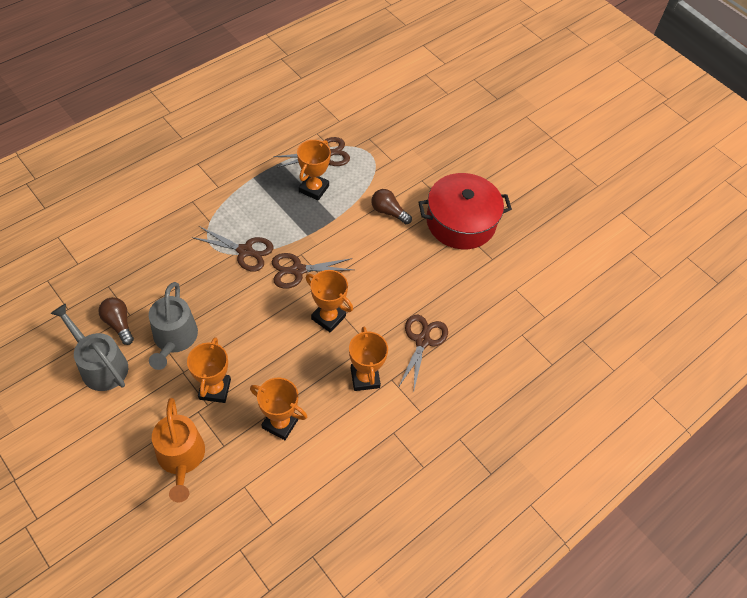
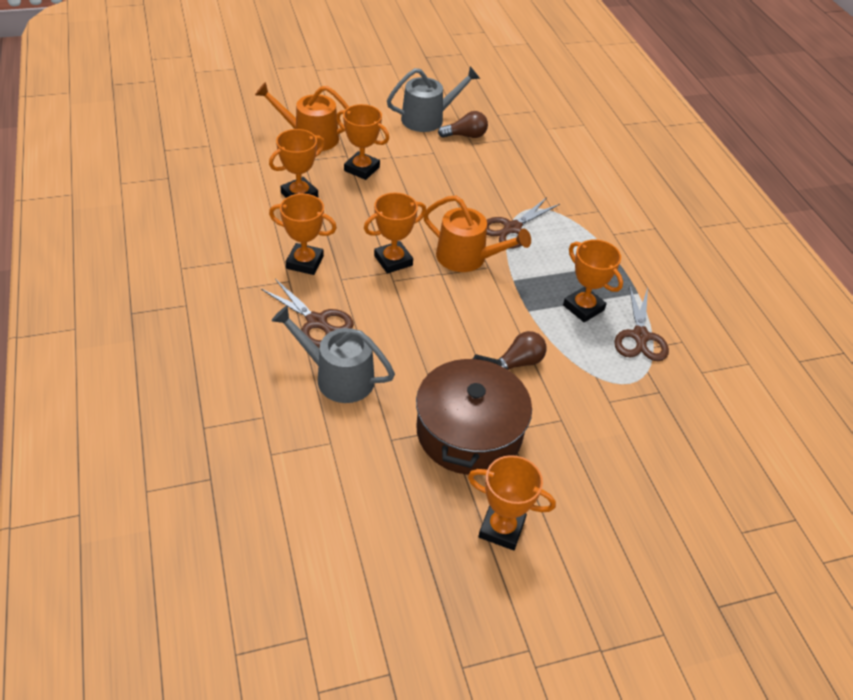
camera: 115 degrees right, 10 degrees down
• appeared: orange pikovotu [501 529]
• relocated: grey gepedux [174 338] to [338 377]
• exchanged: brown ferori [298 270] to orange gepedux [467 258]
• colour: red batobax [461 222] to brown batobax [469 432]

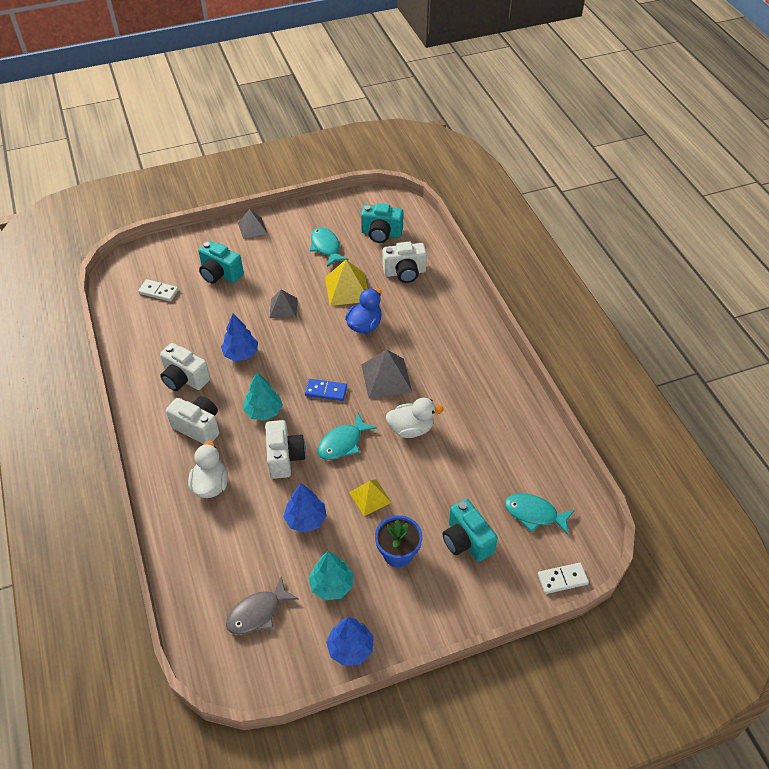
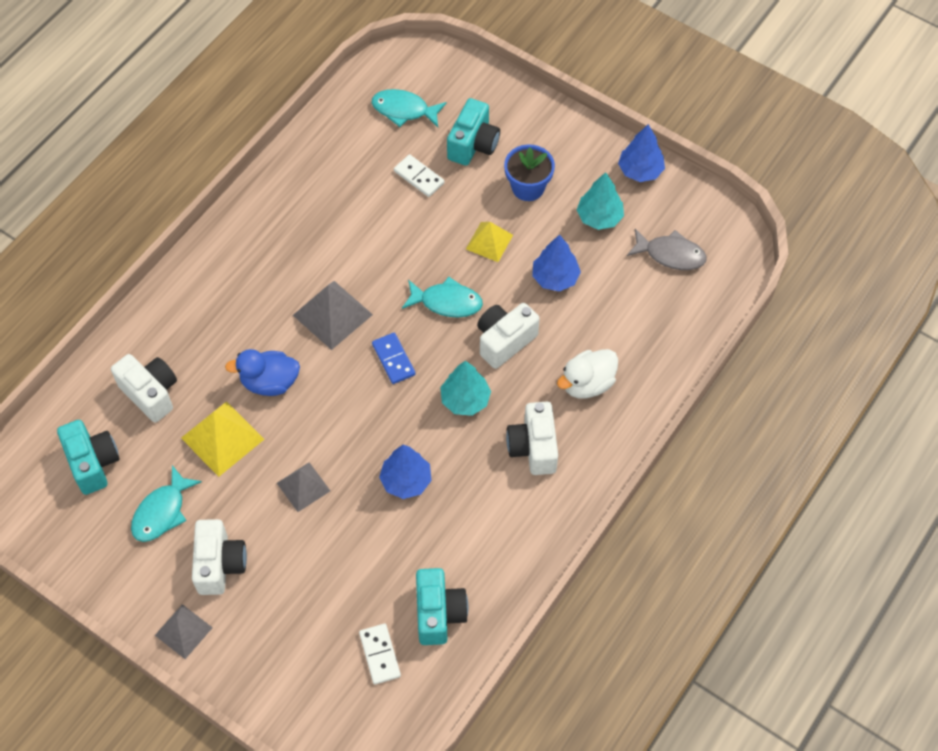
camera: 125 degrees left, 10 degrees up
• missing: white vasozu [411 429]
• relocated: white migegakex [184 379] to [220 564]
• relocated: turquoise migegakex [220 274] to [439 613]
• relocated: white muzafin [562 579] to [419 177]
• spun: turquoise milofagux [534 514] = [404 110] 120 degrees clockwise

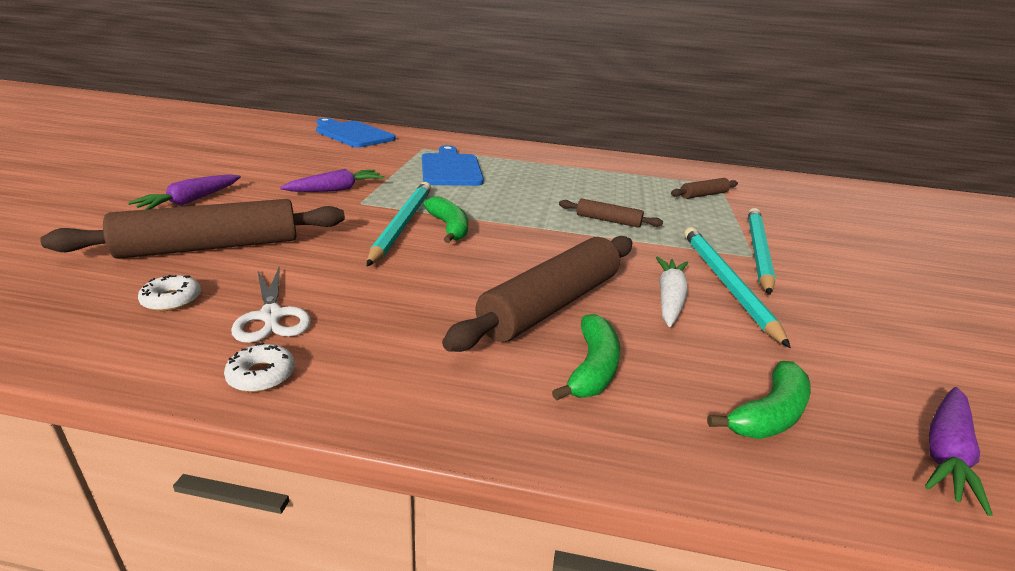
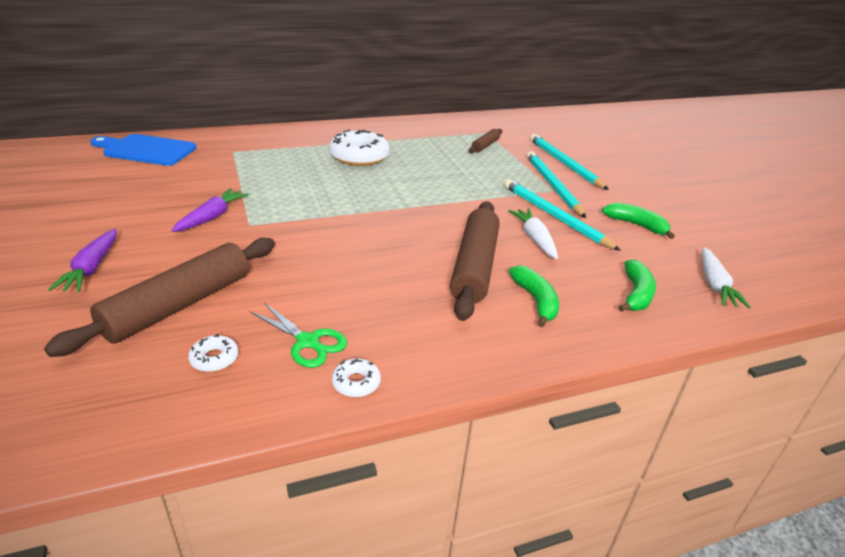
camera: 30 degrees left, 5 degrees up
• missing: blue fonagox [450 168]
• missing: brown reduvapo [608 220]
• appeared: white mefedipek [359 156]
• relocated: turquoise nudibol [402 224] to [564 164]
• relocated: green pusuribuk [449 227] to [636 225]
• colour: white ferori [271 316] to green ferori [308 342]
• colour: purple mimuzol [945 453] to white mimuzol [715 285]

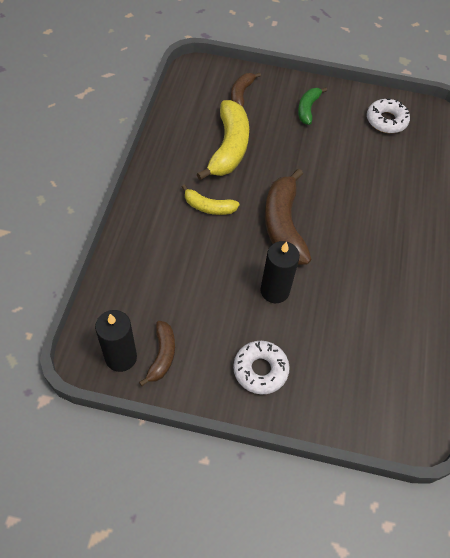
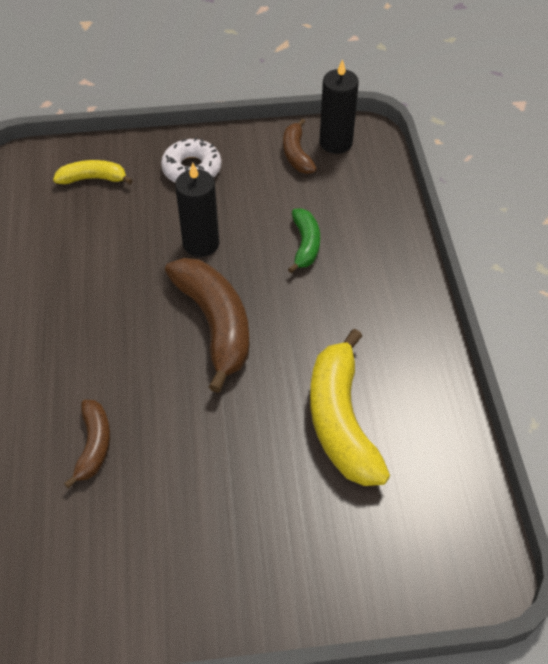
camera: 165 degrees right, 5 degrees down
• missing: white mefedipek [386 121]
• relocated: yellow pusuribuk [209 207] to [93 179]
• relocated: brown pusuribuk [241 94] to [94 445]
• relocated: green pusuribuk [307 109] to [305 244]

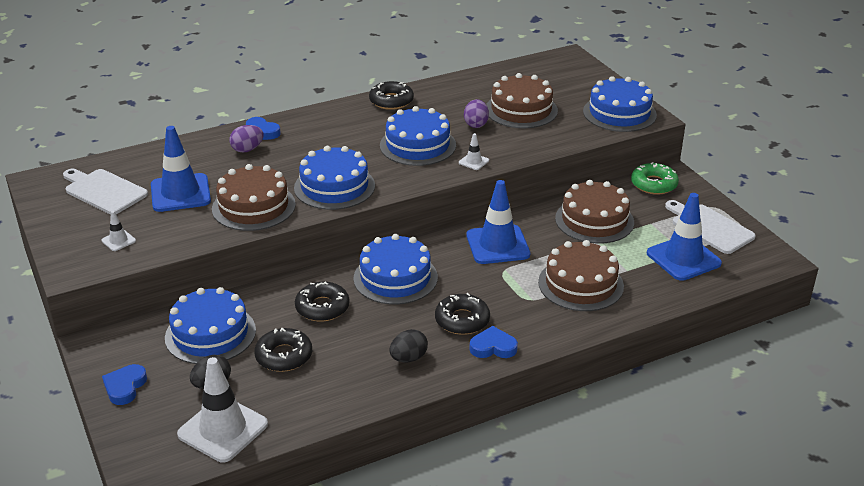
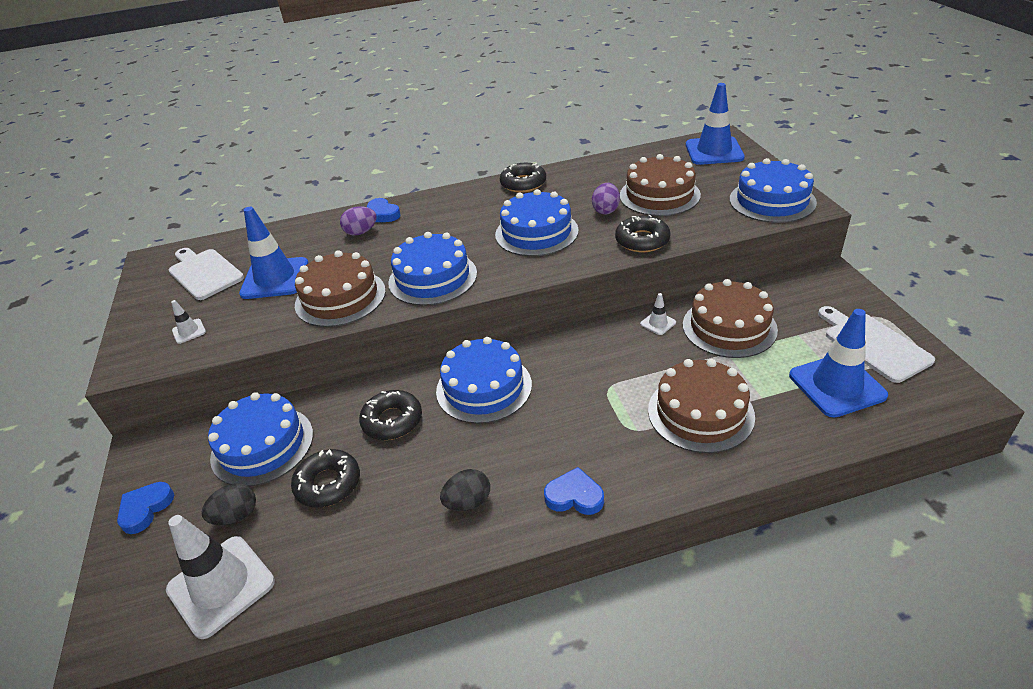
camera: 15 degrees right, 5 degrees up
• missing: green mefedipek [654 184]
• relocated: black mefedipek [462 320] to [642 240]
• relocated: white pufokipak [473 162] to [658 323]
• relocated: blue pufokipak [497 245] to [714 151]

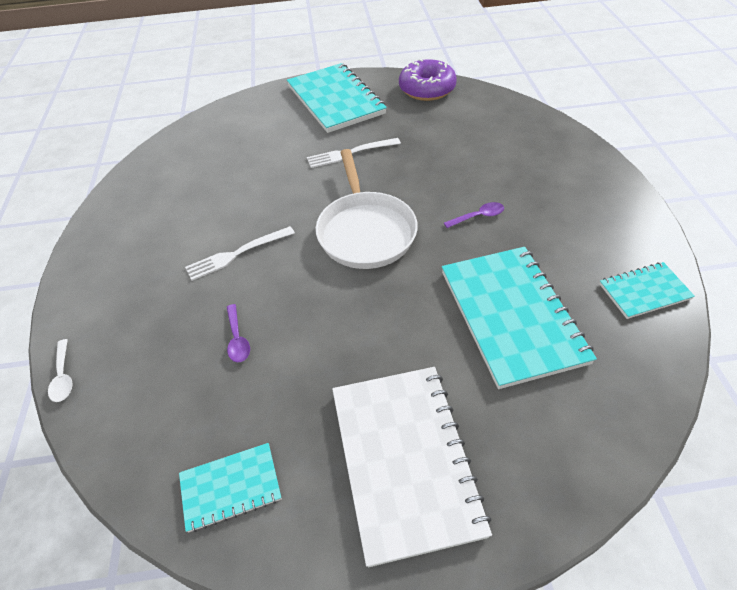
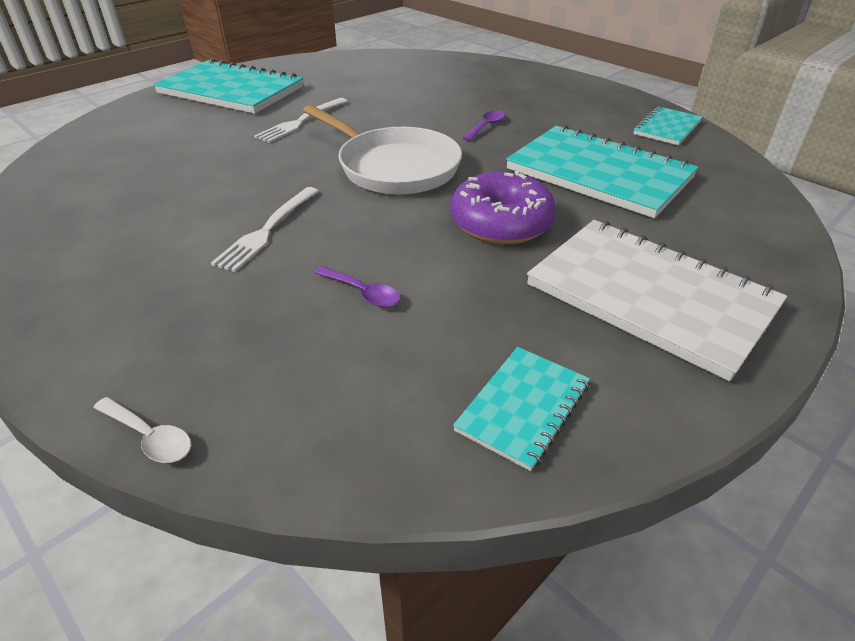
camera: 40 degrees left, 10 degrees down
• relocated: purple mefedipek [427 89] to [501 223]

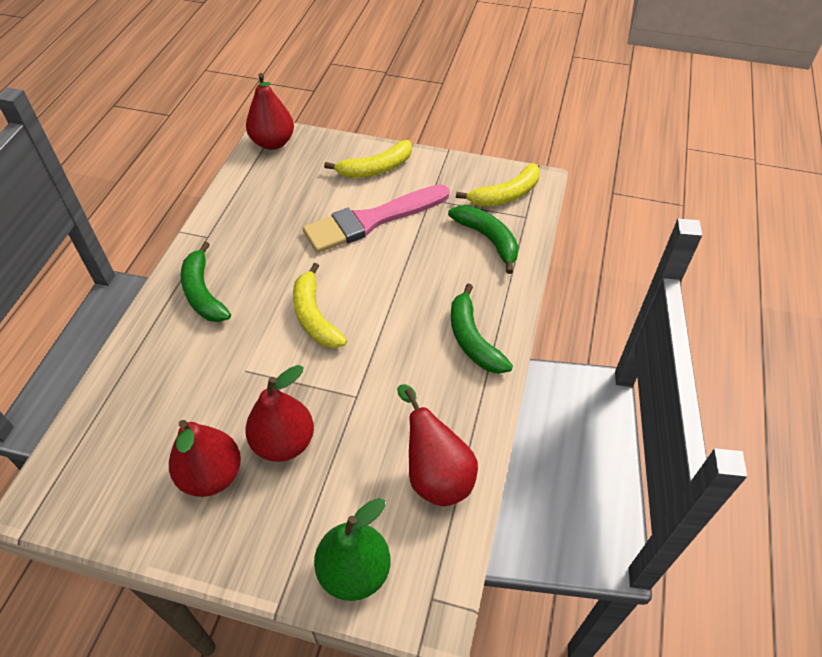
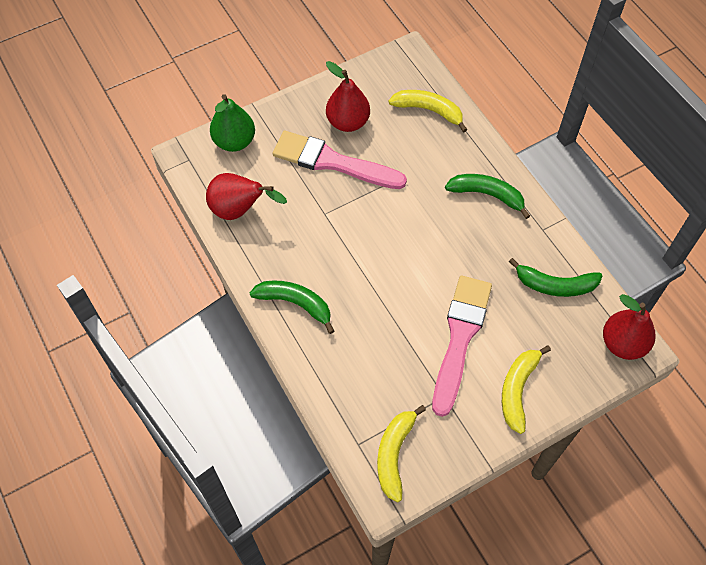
camera: 135 degrees right, 10 degrees up
• relocated: yellow pusuribuk [314 316] to [429 110]
• relocated: green pusuribuk [488 239] to [555 285]
• exchanged: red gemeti [284 442] to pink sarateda [333 162]

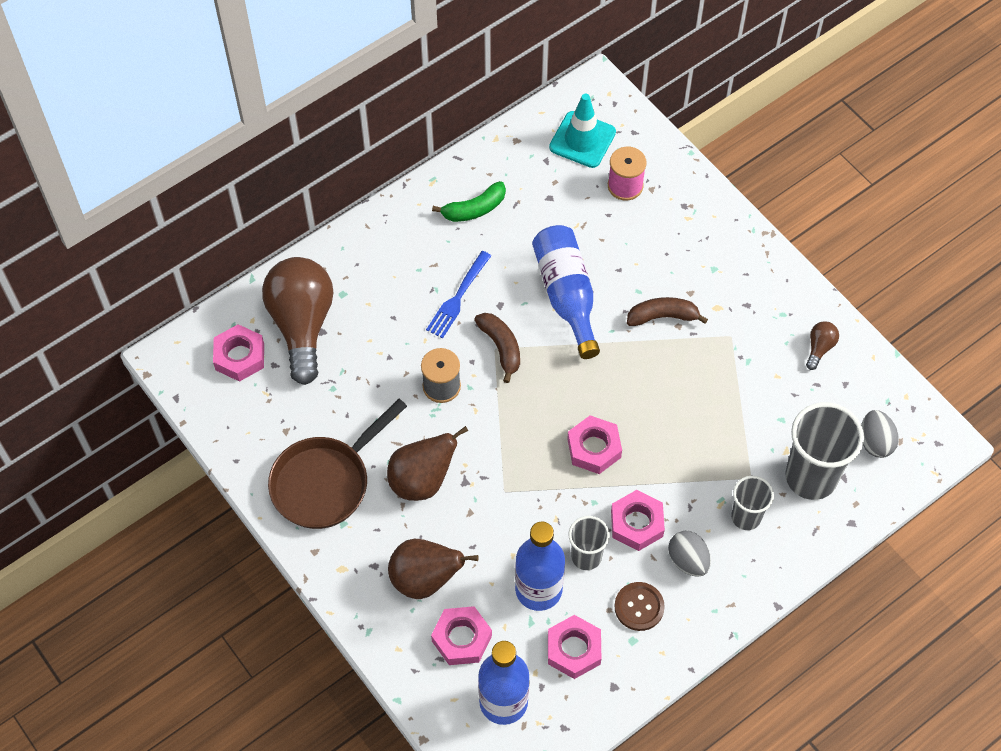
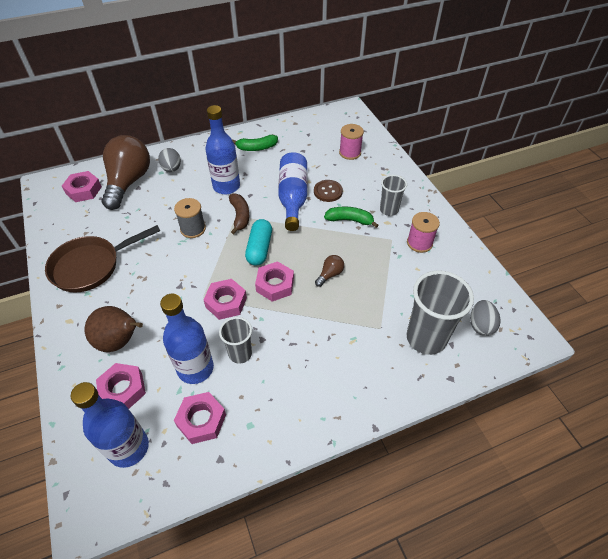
camera: 15 degrees right, 10 degrees down
• missing: brown gemeti [422 480]
• missing: turquoise pufokipak [582 140]
• appeared: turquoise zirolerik [259 248]
• appeared: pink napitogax [419 243]
• relocated: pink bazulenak [636 523] to [226 302]
• relocated: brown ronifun [639 607] to [328 191]
• relocated: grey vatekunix [688 560] to [172 169]
• relocated: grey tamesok [746 517] to [389 210]
• relocated: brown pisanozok [819 348] to [330 274]
• exchanged: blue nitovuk [458 297] to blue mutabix [226 186]
• colour: brown pusuribuk [663 316] to green pusuribuk [349 220]

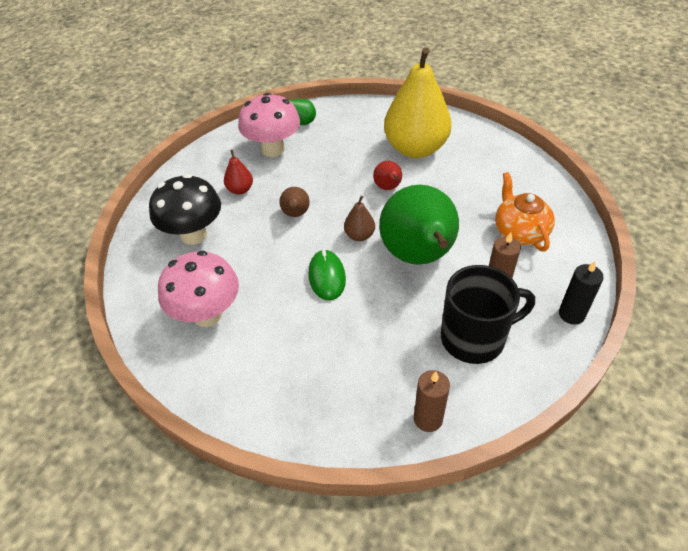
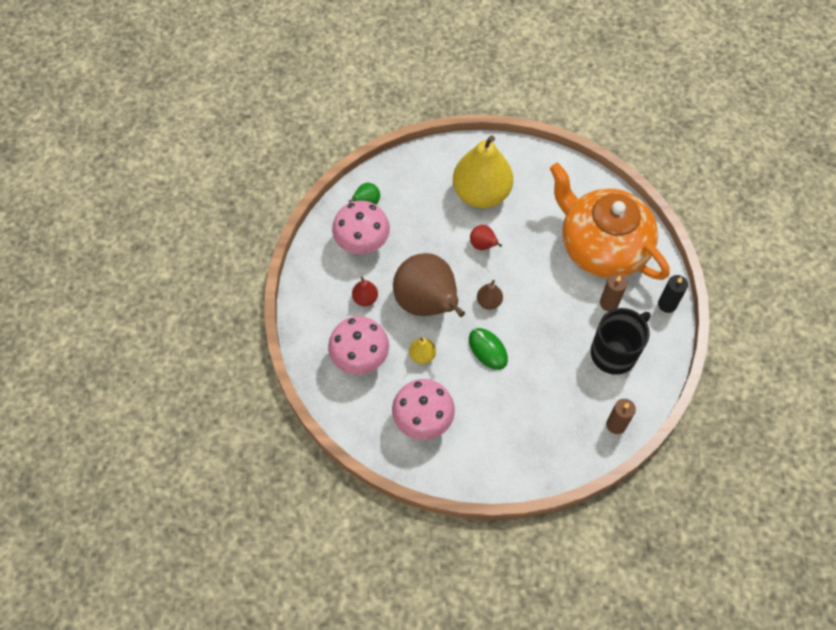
camera: 30 degrees left, 15 degrees up
• missing: green gemeti [418 256]
• appeared: yellow gemeti [422 355]
• colour: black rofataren [193 234] to pink rofataren [360 358]
• size: brown gemeti [295 214] = [427 303] x2.40
• size: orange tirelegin [520 232] = [602 246] x2.02

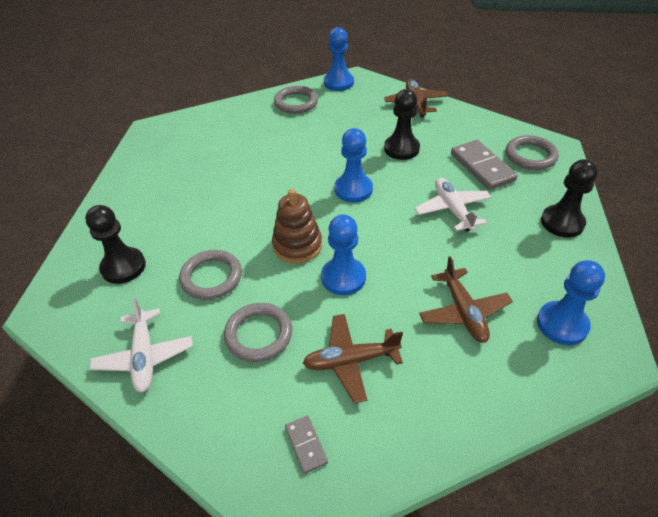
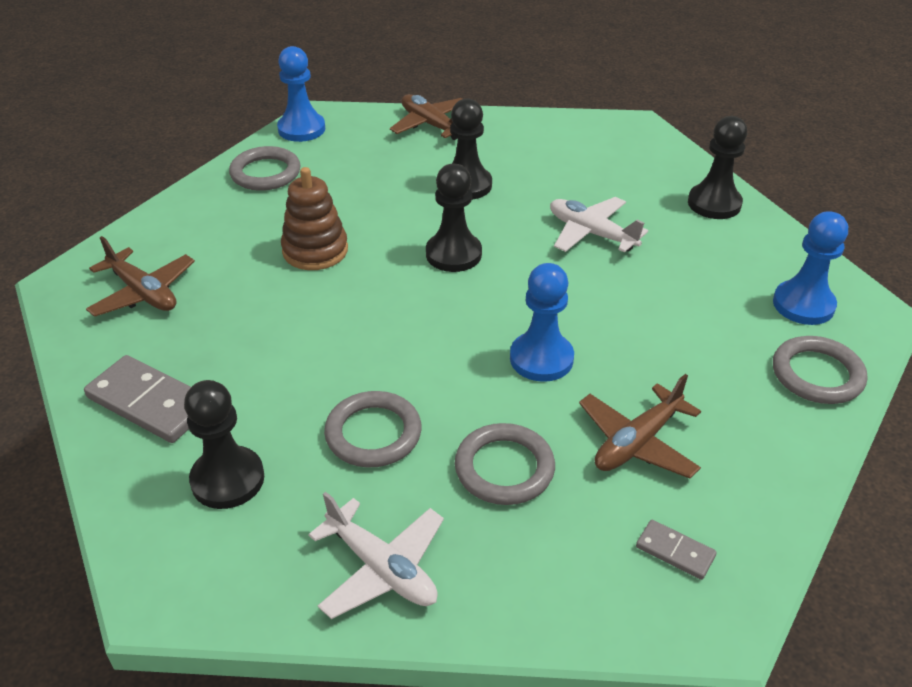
camera: 35 degrees left, 5 degrees down
• relocated: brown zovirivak [297 245] to [315 250]
• relocated: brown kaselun [463 312] to [143 293]
• relocated: grey muzafin [482 167] to [150 402]
• relocated: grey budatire [530 155] to [817 374]
• colour: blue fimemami [353 189] to black fimemami [453 254]

